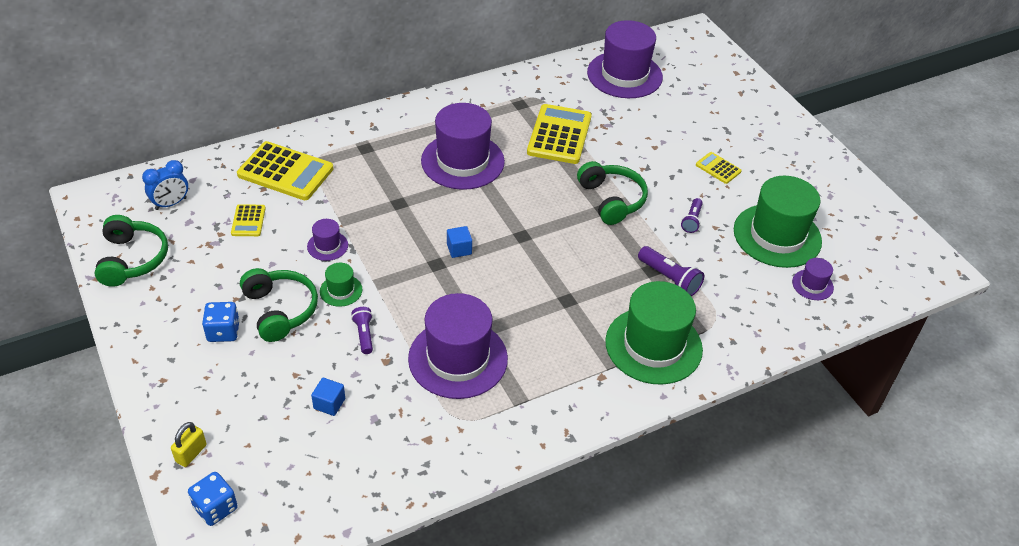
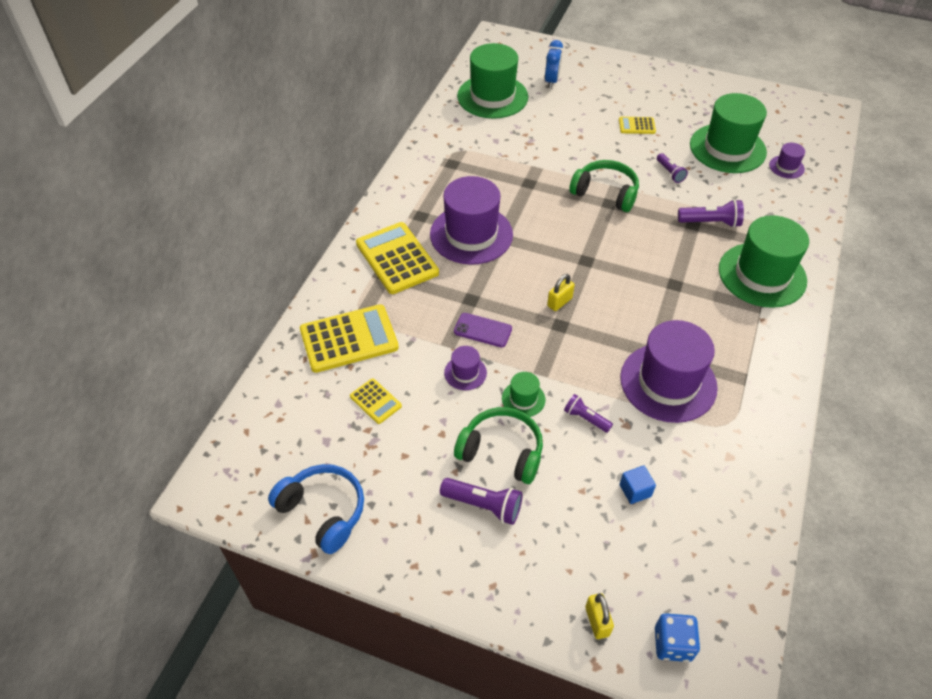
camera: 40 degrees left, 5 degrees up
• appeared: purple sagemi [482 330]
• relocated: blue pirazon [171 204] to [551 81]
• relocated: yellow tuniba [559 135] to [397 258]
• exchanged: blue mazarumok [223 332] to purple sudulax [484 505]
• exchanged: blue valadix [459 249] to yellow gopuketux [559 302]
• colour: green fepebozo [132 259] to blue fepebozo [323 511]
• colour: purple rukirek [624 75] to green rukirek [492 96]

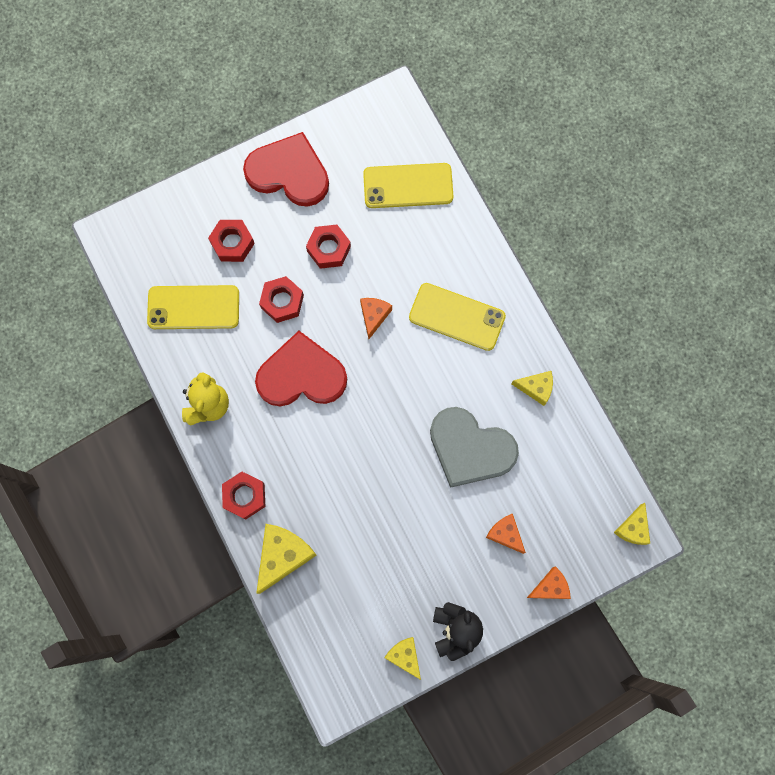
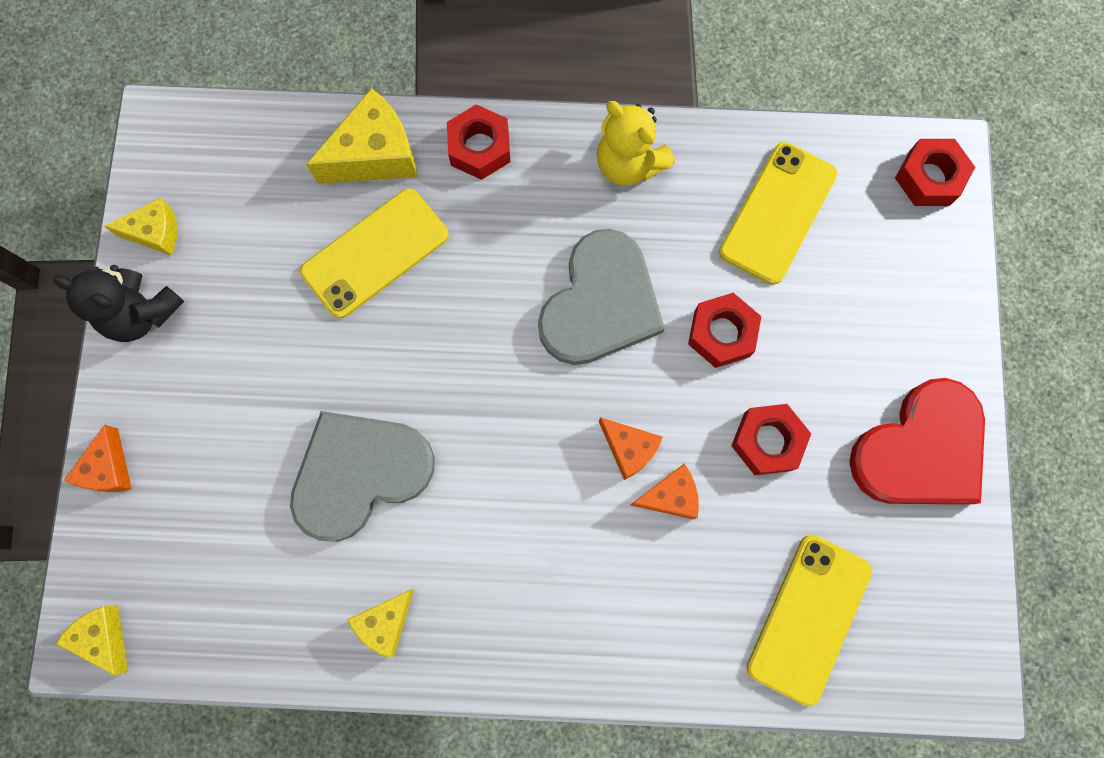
camera: 120 degrees right, 0 degrees up
• relocated: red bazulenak [232 243] to [929 178]
• relocated: yellow sagemi [457 317] to [375 253]
• relocated: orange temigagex [505 534] to [670 496]
• colour: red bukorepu [301 375] to grey bukorepu [600 303]
• spun: yellow temigagex [283 555] = [375 155] 90 degrees counterclockwise

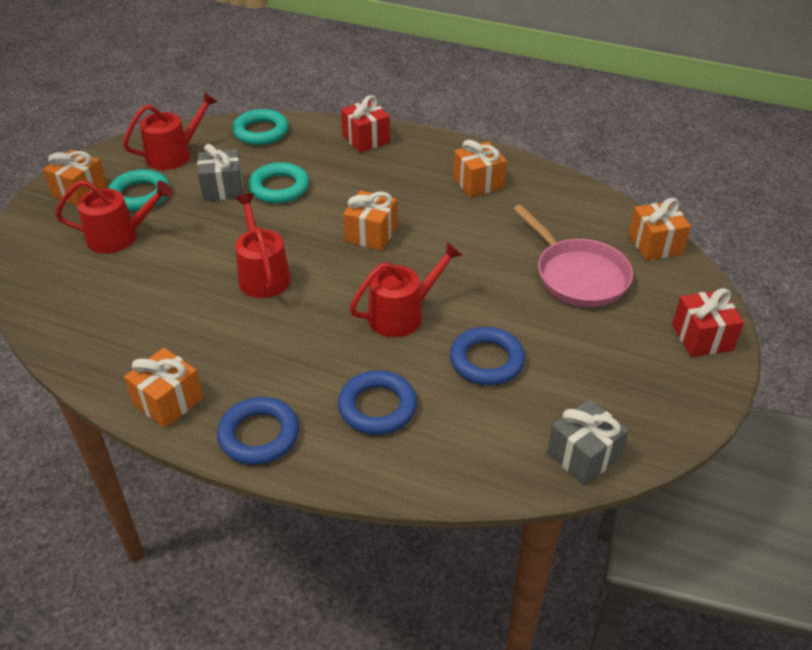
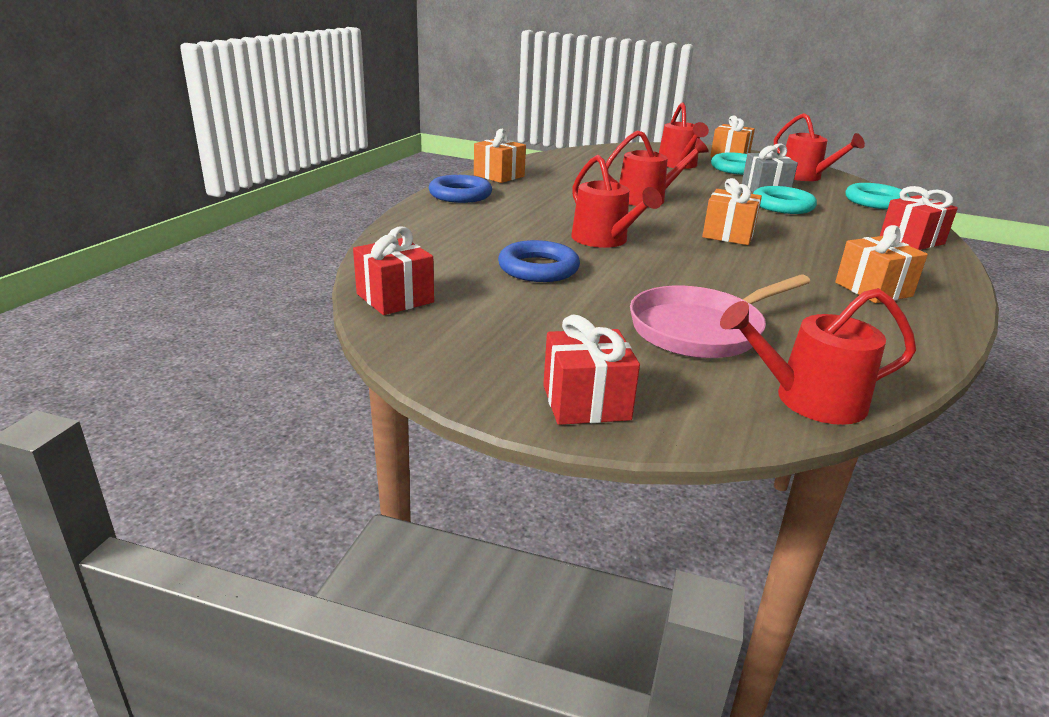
camera: 90 degrees right, 15 degrees down
• missing: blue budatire [377 407]
• exchanged: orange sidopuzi [655 244] to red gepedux [810 400]
• colour: grey sidopuzi [583 455] to red sidopuzi [395 298]

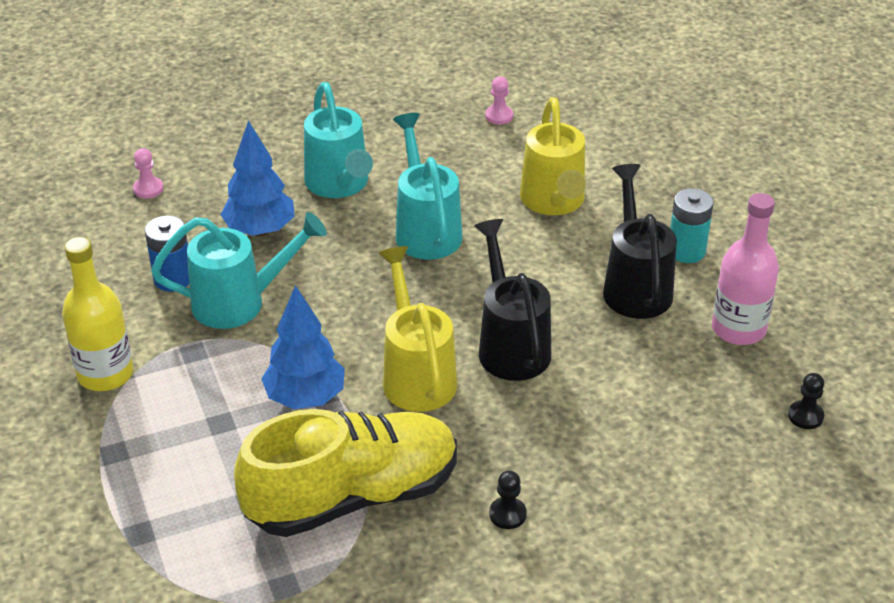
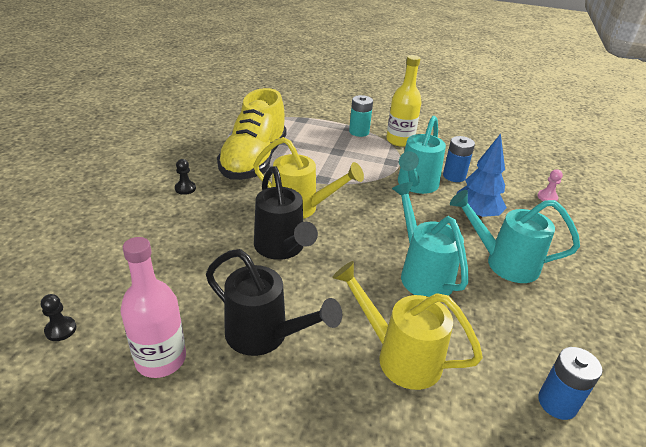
camera: 125 degrees right, 5 degrees down
• missing: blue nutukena [305 398]
• relocated: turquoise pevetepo [686 251] to [359 132]
• exchanged: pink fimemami [499 116] to blue pevetepo [557 403]
• spun: turquoise gepedux [426 230] = [422 274] 135 degrees counterclockwise
• spun: black gepedux [511 345] = [281 248] 45 degrees clockwise

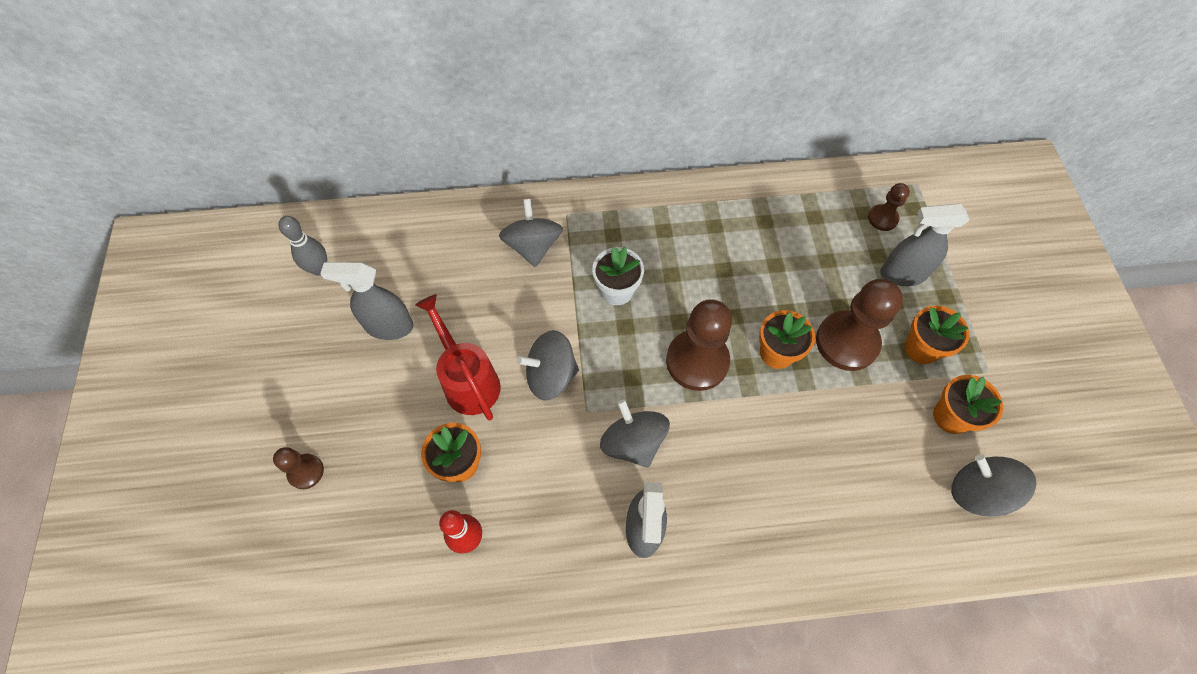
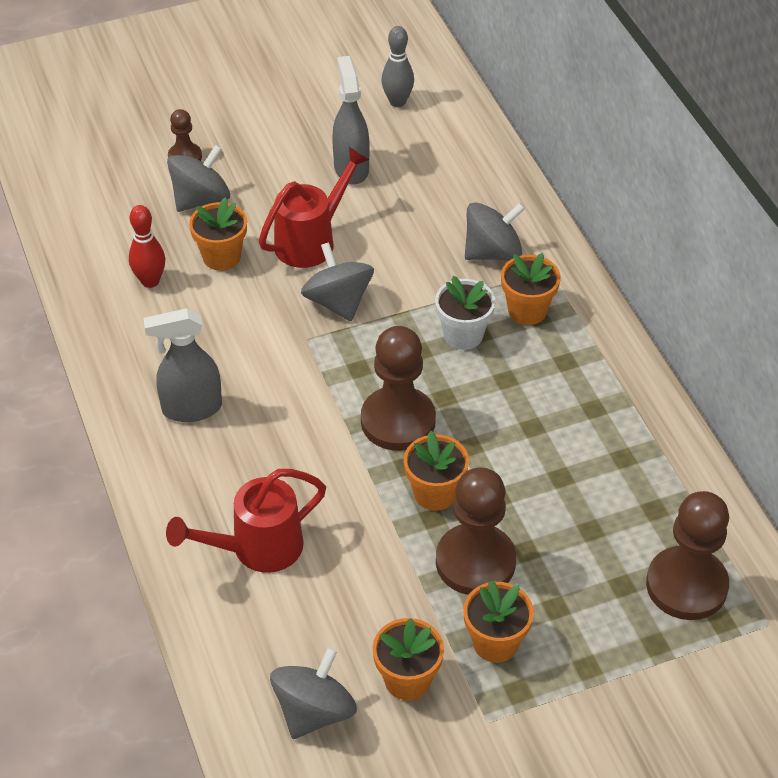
camera: 75 degrees right, 15 degrees down
• missing: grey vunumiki [902 274]
• appeared: red gepedux [258 548]
• appeared: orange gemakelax [527 310]
• relocated: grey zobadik [633 442] to [201 199]
• size: brown fimemami [882 218] = [686 585] x1.93

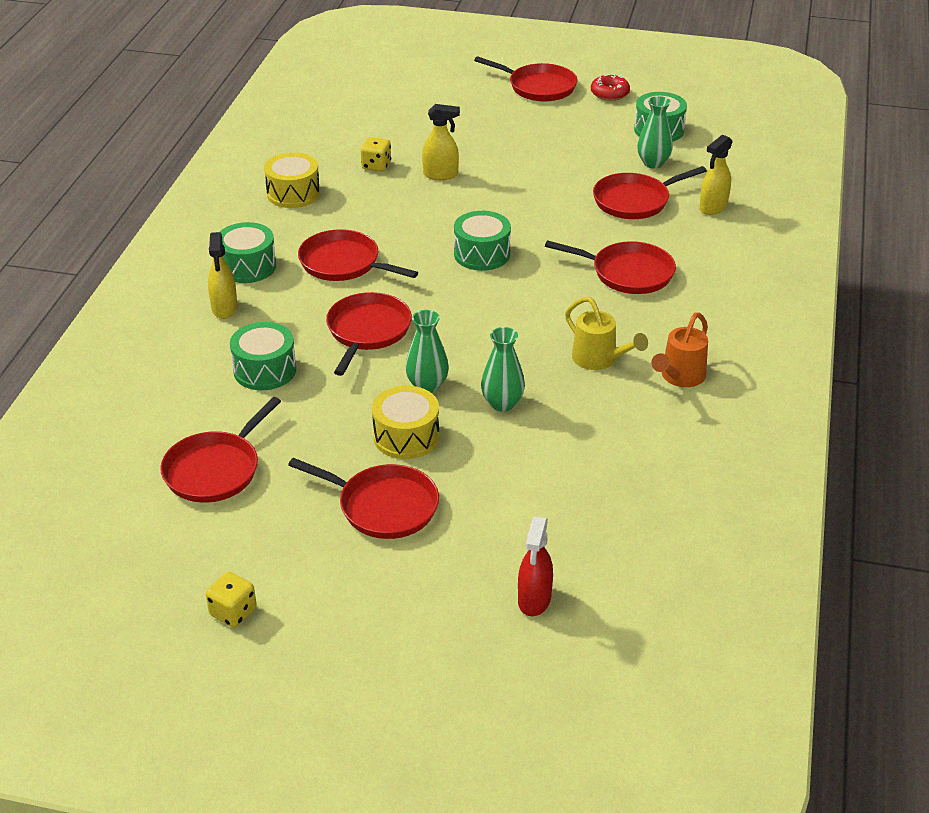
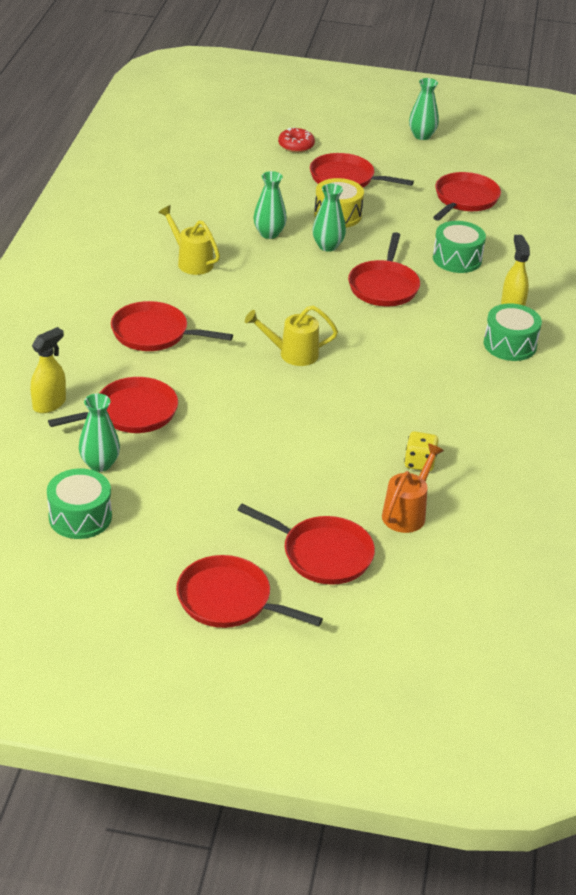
camera: 175 degrees right, 0 degrees up
• missing: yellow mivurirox [293 193]
• missing: yellow vunumiki [441 175]
• missing: red vunumiki [534 600]
• relocated: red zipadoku [343 263] to [323 554]
• relocated: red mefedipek [609 94] to [296 146]
• relocated: orange gepedux [679 377] to [407 513]
• exchanged: yellow mazarumok [233 612] to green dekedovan [422 136]
• exchanged: green mivurirox [482 254] to yellow gepedux [292 354]

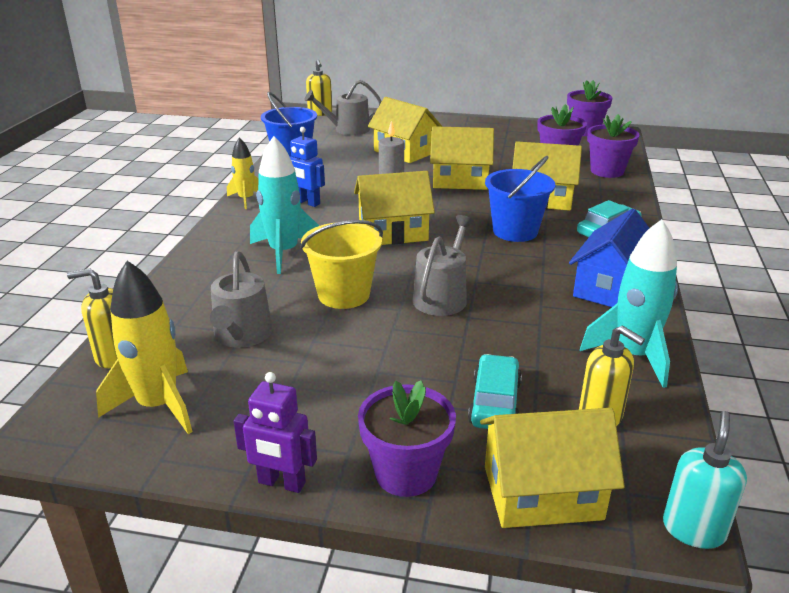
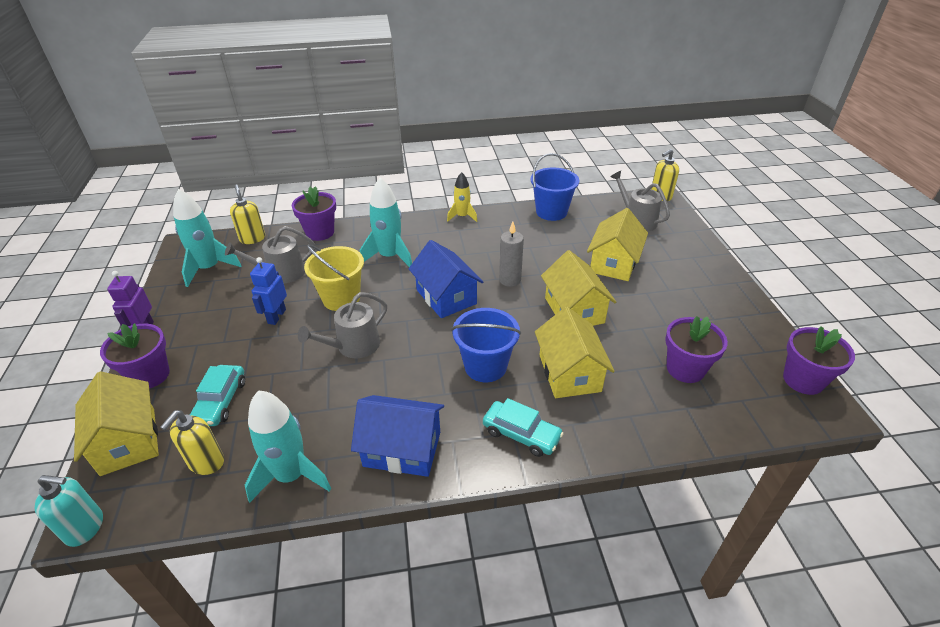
camera: 70 degrees right, 10 degrees up
• relocated: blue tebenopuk [307 202] to [276 316]
• relocated: purple gemakelax [607 171] to [320 232]
• colour: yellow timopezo [158 405] to turquoise timopezo [209 268]
• colour: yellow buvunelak [393 232] to blue buvunelak [446 297]
• spun: grey gepedux [442 296] = [353 346] 135 degrees clockwise
• spun: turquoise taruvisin [495 402] = [220 401] 105 degrees clockwise

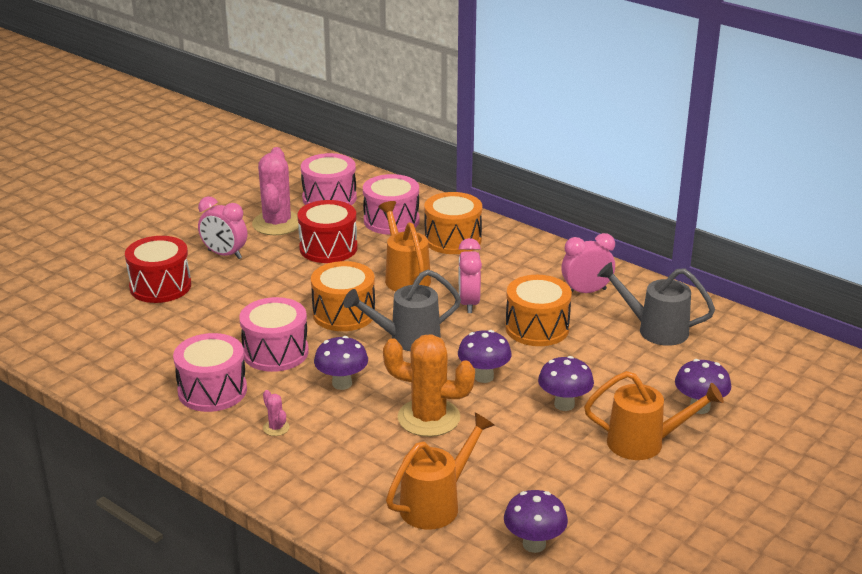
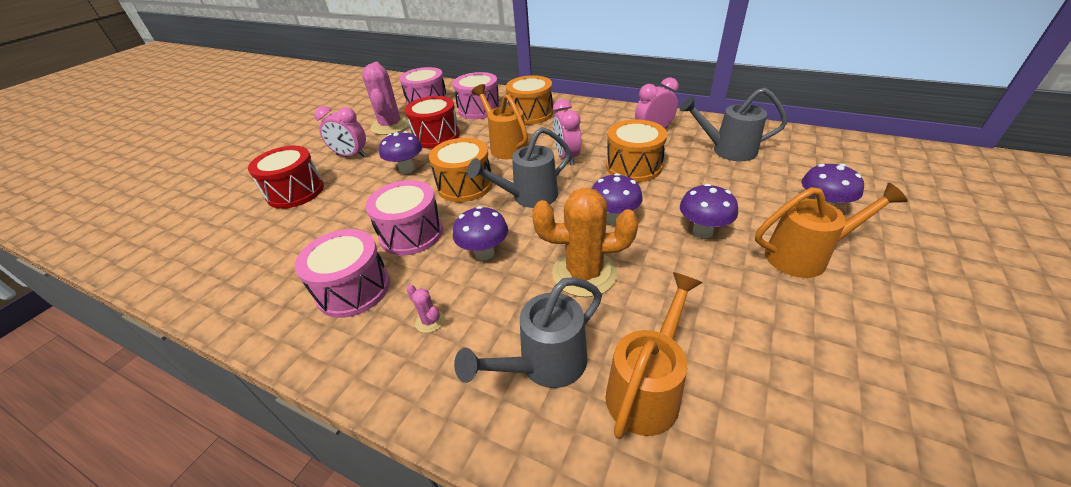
camera: 10 degrees left, 10 degrees up
• appeared: grey gepedux [545 364]
• relocated: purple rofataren [534 544] to [407 169]

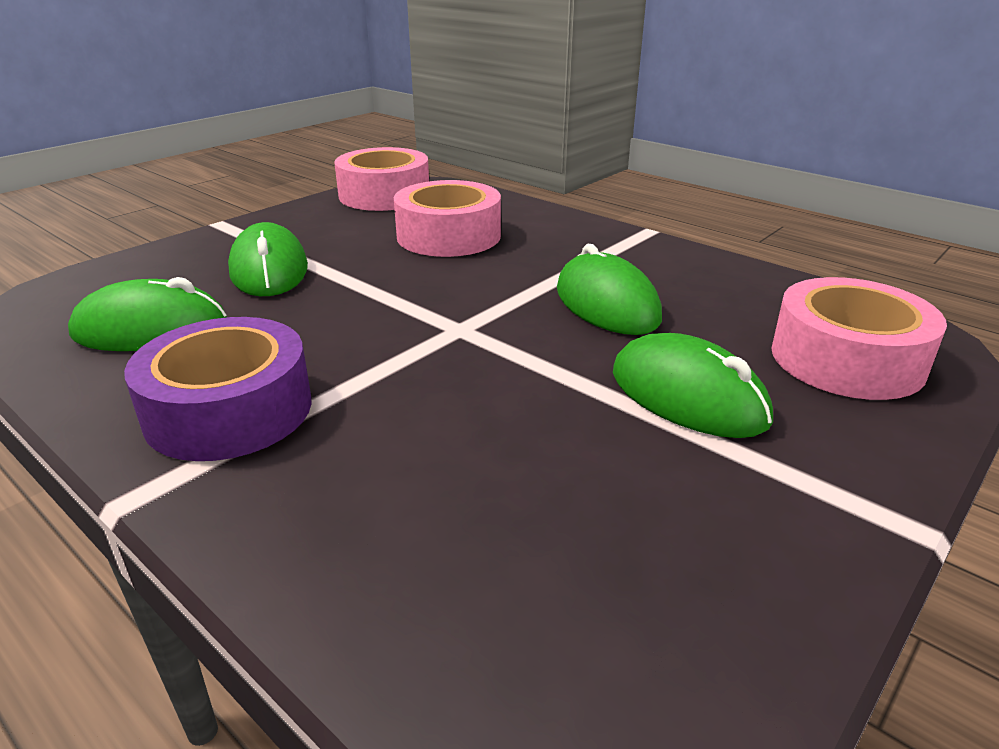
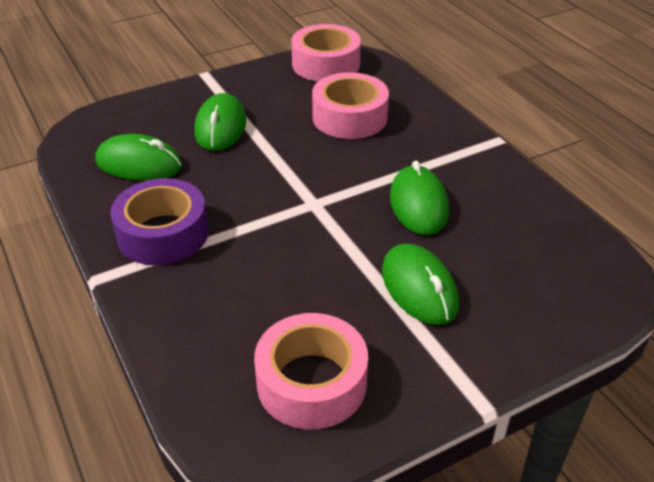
camera: 20 degrees right, 10 degrees up
• relocated: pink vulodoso [847 359] to [311 382]

